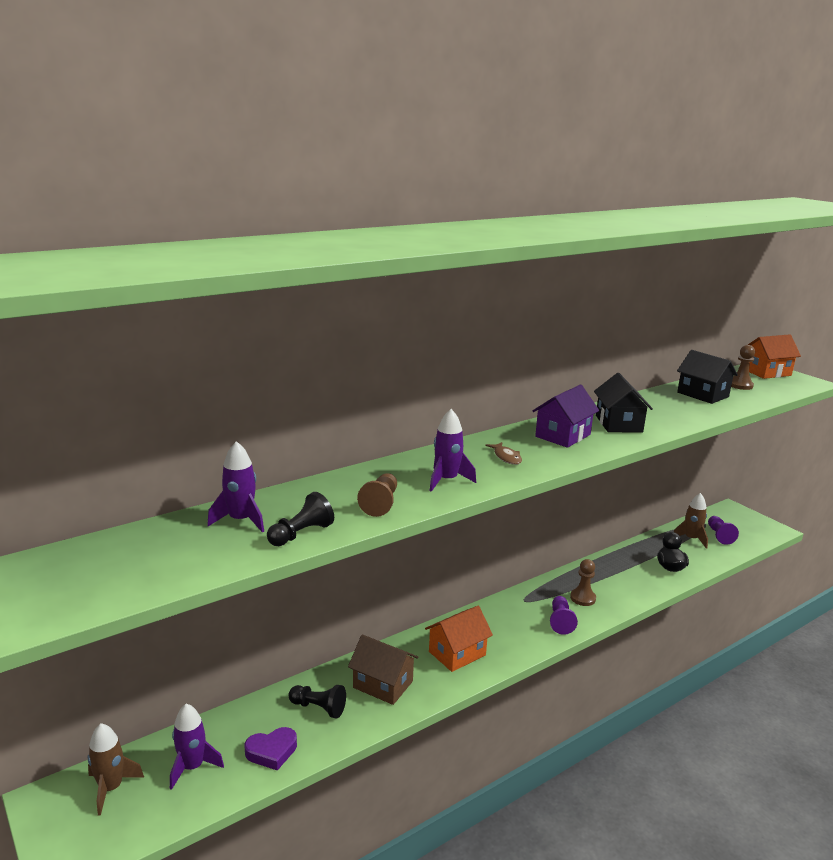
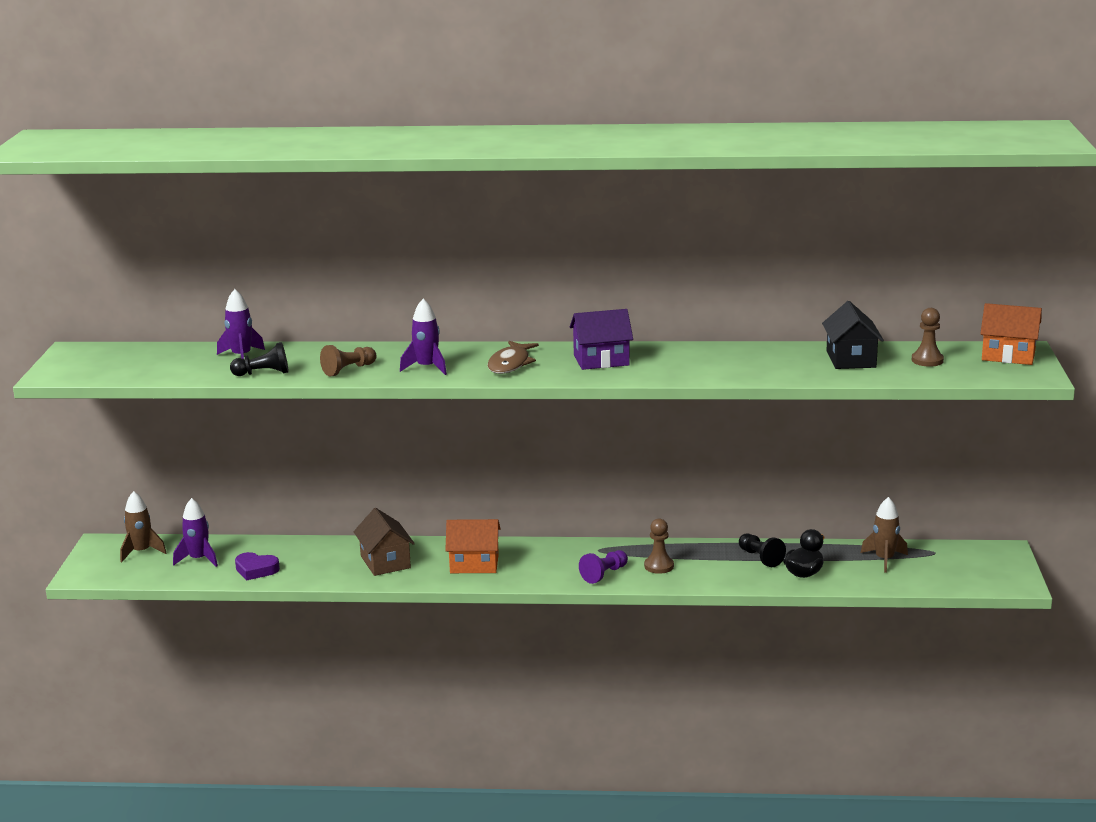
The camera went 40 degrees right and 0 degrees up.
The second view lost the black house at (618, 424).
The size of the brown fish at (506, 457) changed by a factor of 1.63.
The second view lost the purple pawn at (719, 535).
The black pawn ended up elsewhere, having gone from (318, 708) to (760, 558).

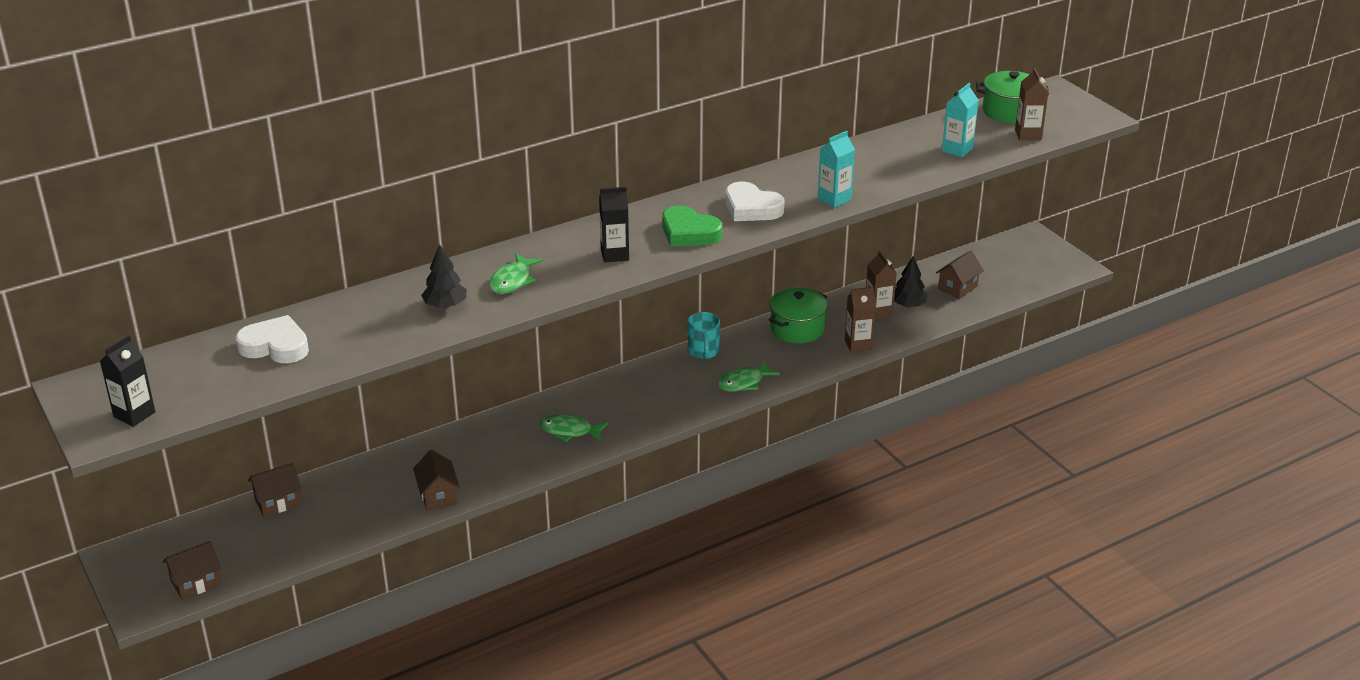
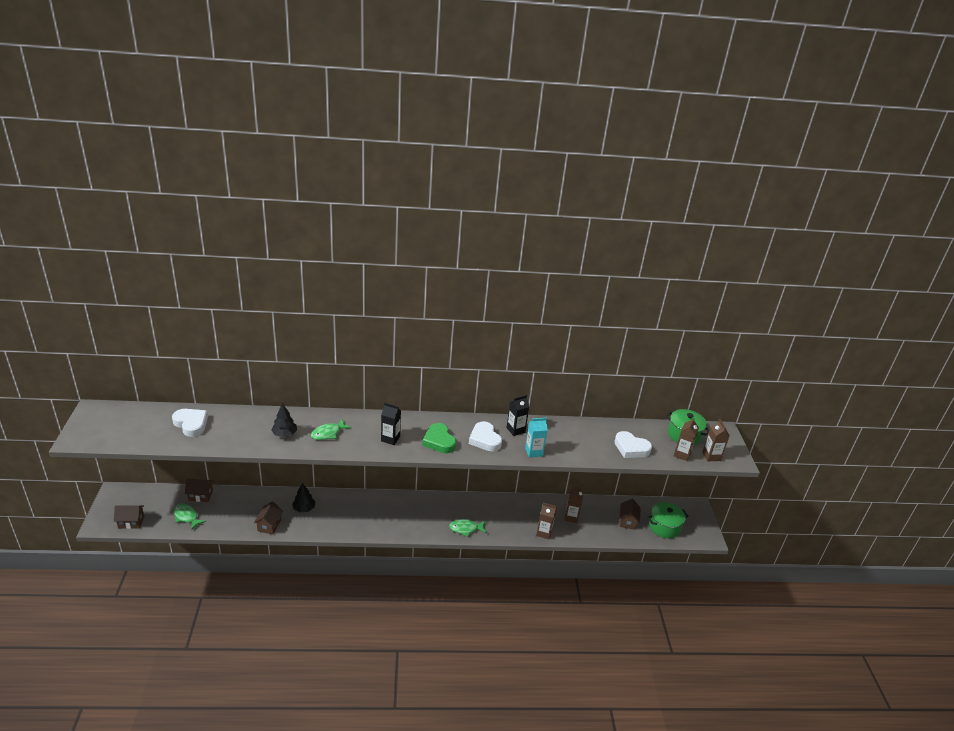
The camera went 25 degrees right and 0 degrees up.
Where the turquoise carton stood at (957, 150), the white heart came to stand at (631, 448).
The brown house at (957, 287) ended up facing another way, 60 degrees counterclockwise from before.
The black tree ended up elsewhere, having gone from (908, 305) to (304, 508).
The green pot ended up elsewhere, having gone from (797, 329) to (664, 527).
The second view lost the turquoise mug at (703, 352).
The black carton ended up elsewhere, having gone from (134, 414) to (515, 430).
The green fish ended up elsewhere, having gone from (569, 431) to (186, 517).
The second view gained the brown carton at (711, 456).

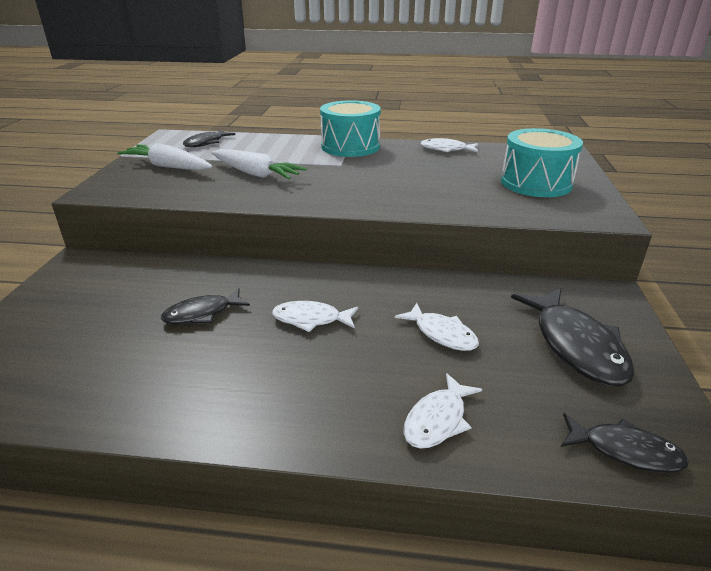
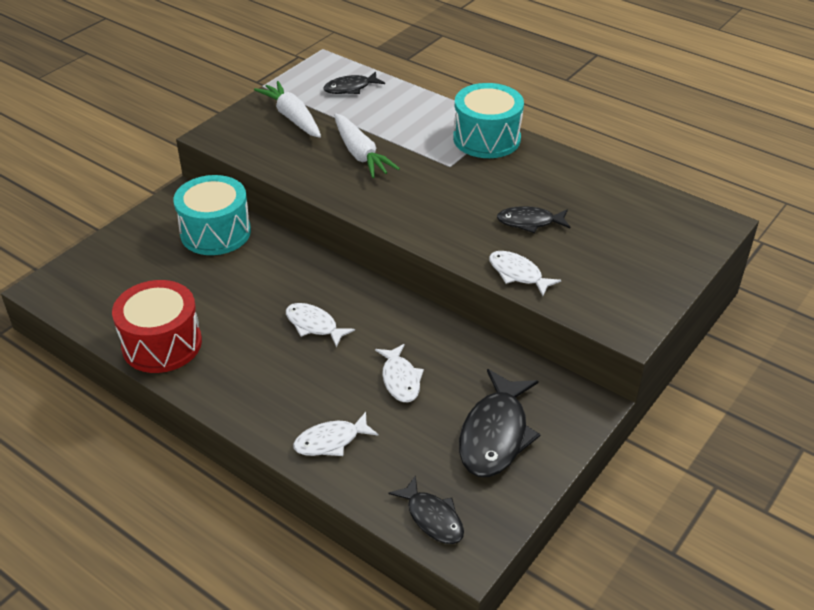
The camera went 30 degrees right and 10 degrees up.
The turquoise drum ended up elsewhere, having gone from (536, 183) to (215, 232).
The white fish ended up elsewhere, having gone from (446, 149) to (518, 274).
The black fish ended up elsewhere, having gone from (202, 313) to (529, 222).
The second view gained the red drum at (162, 344).

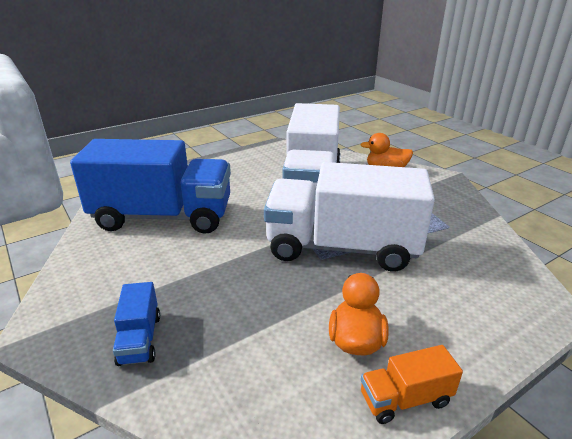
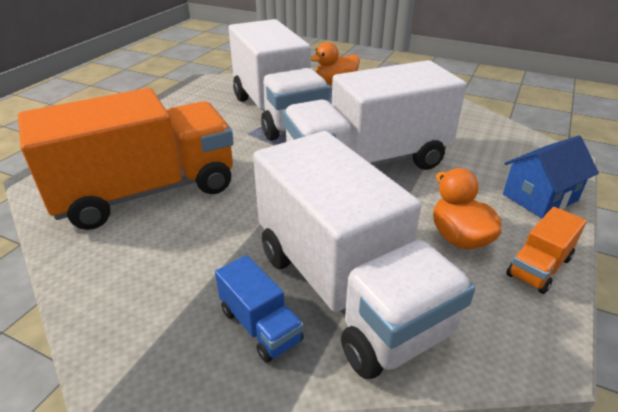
The camera went 30 degrees left and 5 degrees up.
What was the blue truck at (163, 217) turned into the orange truck at (146, 192).
The second view gained the white truck at (346, 290).
The second view gained the blue house at (540, 197).

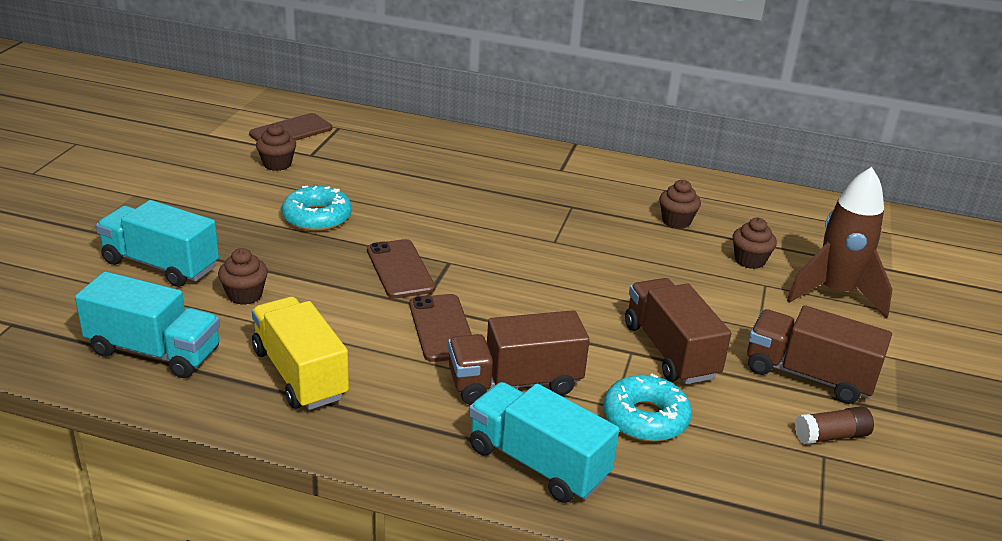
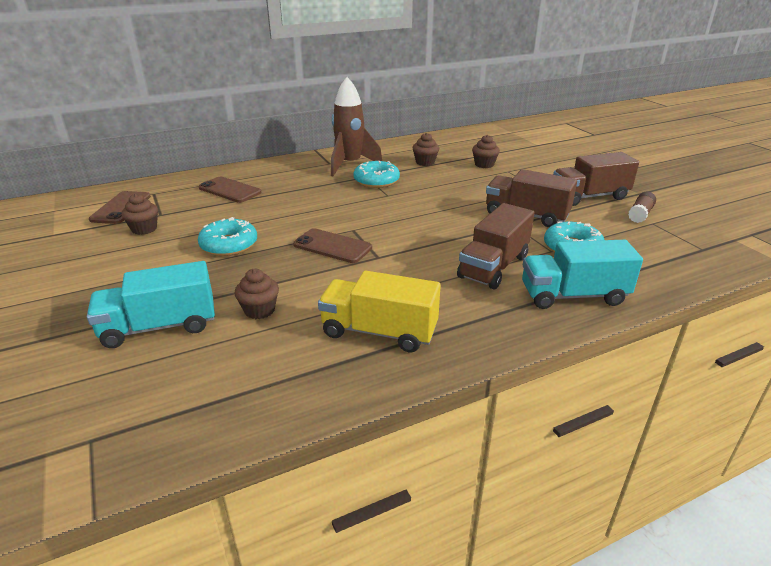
The camera went 40 degrees left and 0 degrees up.
The brown rocket ended up elsewhere, having gone from (835, 293) to (350, 165).
The second view lost the turquoise truck at (154, 351).
The brown phone ended up elsewhere, having gone from (442, 328) to (230, 190).
The second view gained the turquoise donut at (376, 181).

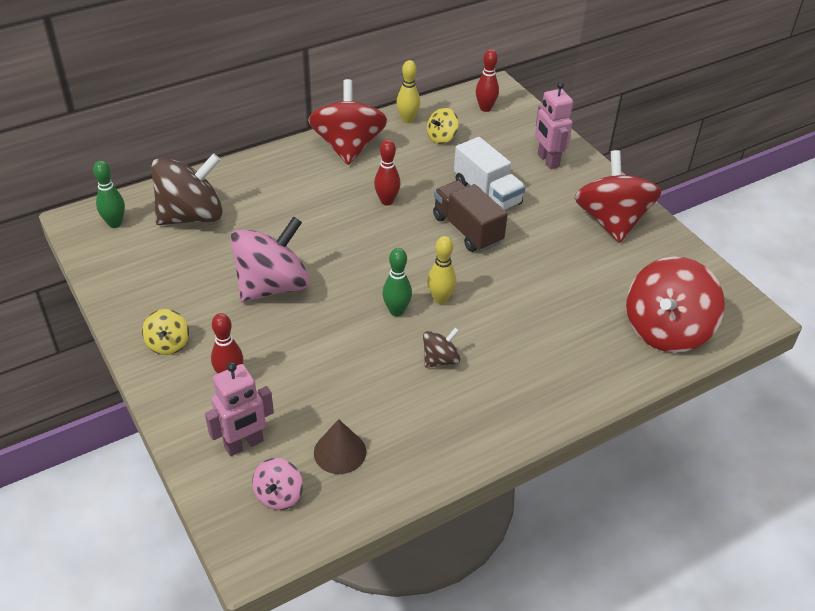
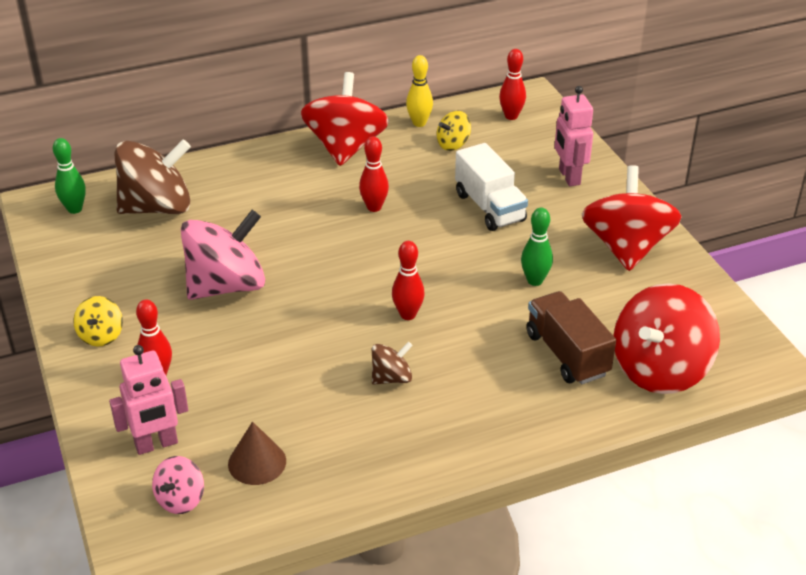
The camera went 10 degrees right and 5 degrees down.
The brown truck ended up elsewhere, having gone from (467, 230) to (567, 354).
What was the yellow bowling pin at (440, 299) turned into the red bowling pin at (408, 314).
The green bowling pin ended up elsewhere, having gone from (396, 311) to (535, 280).

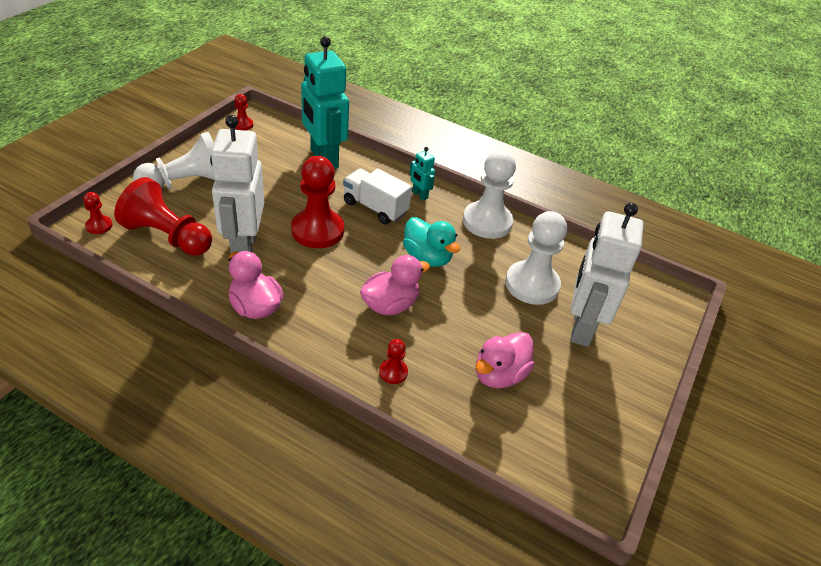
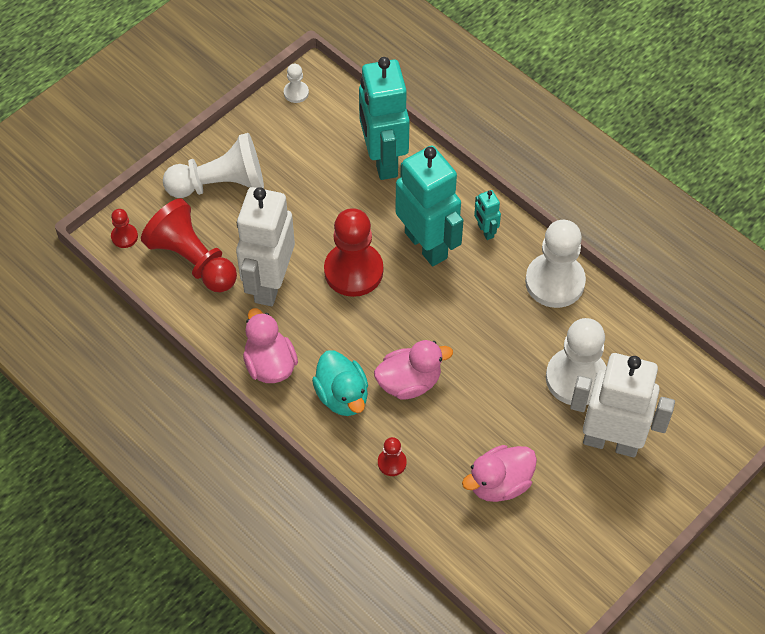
The camera went 20 degrees right and 15 degrees up.
What was the red pawn at (243, 125) turned into the white pawn at (296, 93).
Where the white truck stood at (375, 208), the turquoise robot came to stand at (426, 245).
The white robot at (581, 327) ended up facing another way, 75 degrees clockwise from before.
The turquoise duck ended up elsewhere, having gone from (427, 257) to (342, 396).

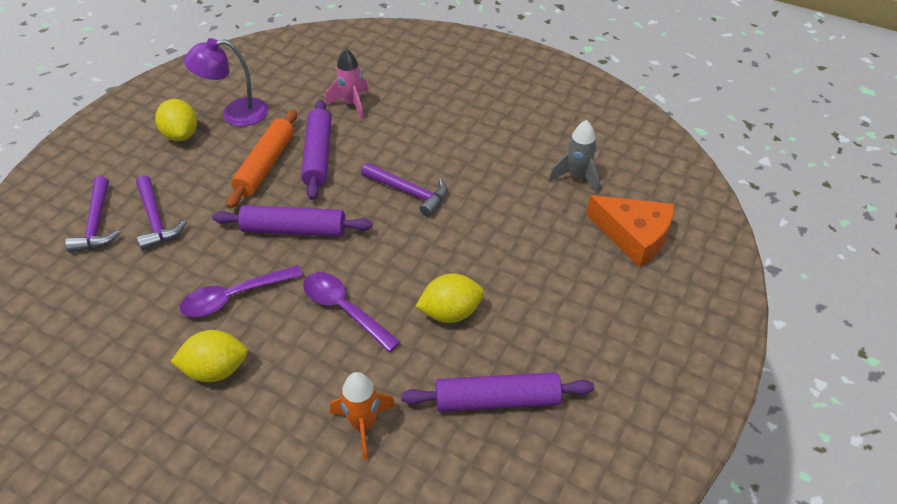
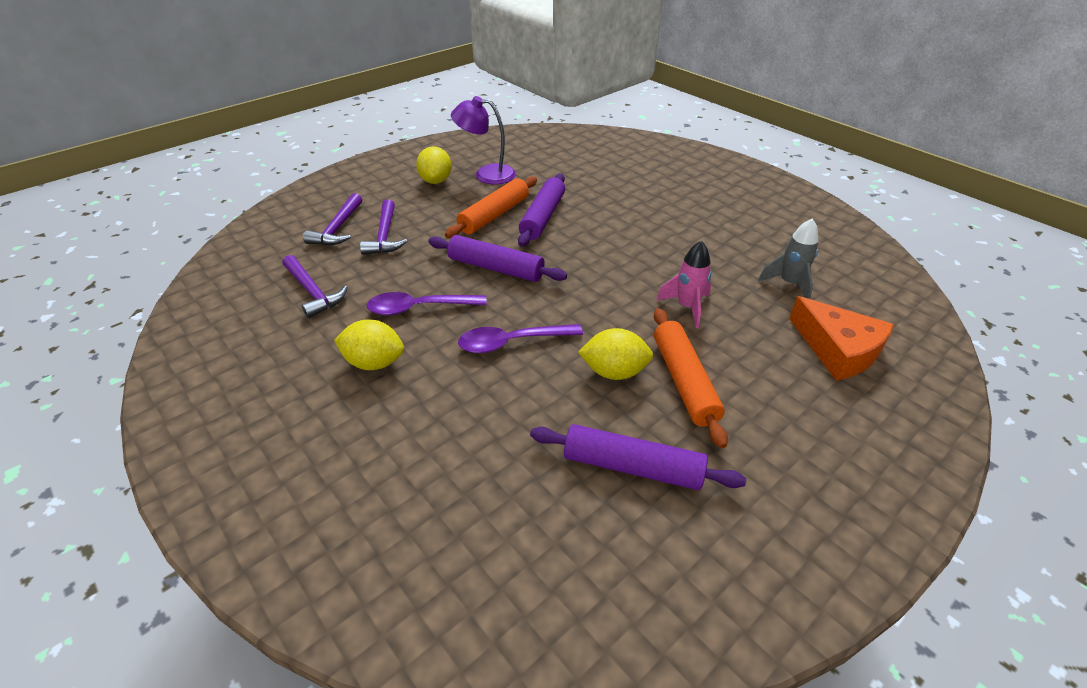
The camera went 20 degrees right and 5 degrees down.
The pink rocket ended up elsewhere, having gone from (352, 104) to (687, 307).
The purple hammer ended up elsewhere, having gone from (409, 192) to (313, 292).
The purple spoon at (344, 309) ended up facing another way, 75 degrees counterclockwise from before.
The second view lost the orange rocket at (363, 425).
The second view gained the orange rolling pin at (684, 381).

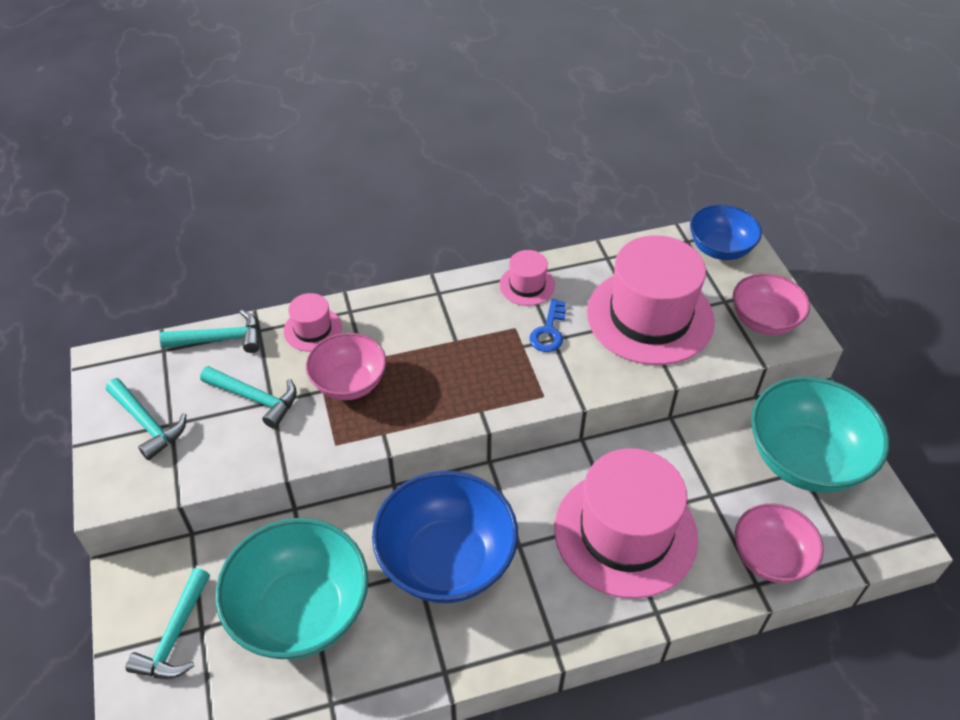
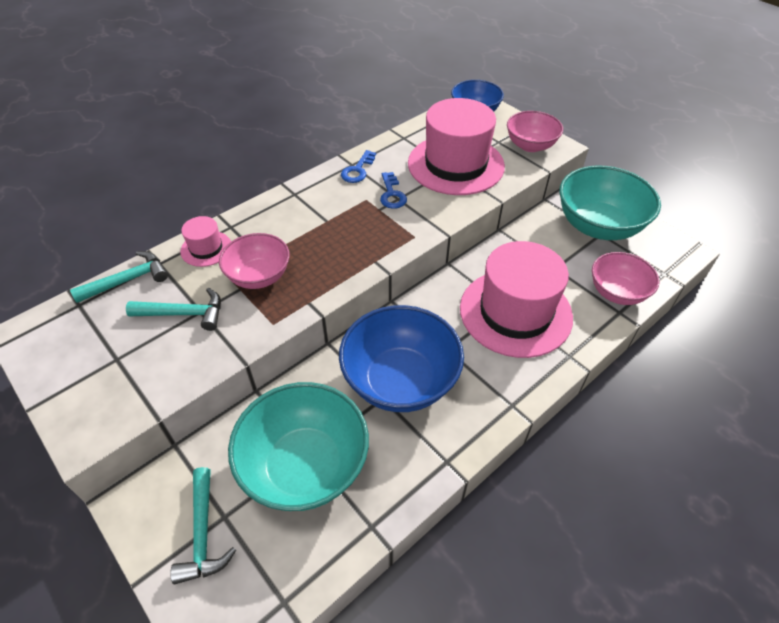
The camera went 25 degrees left and 0 degrees up.
Where the pink hat stood at (527, 285), the blue key came to stand at (358, 170).
The second view lost the turquoise hammer at (147, 423).

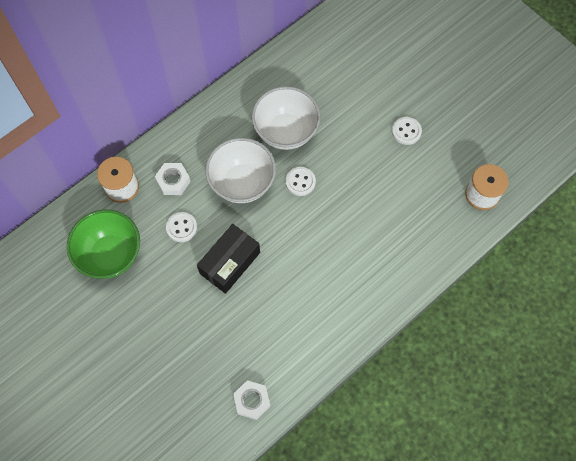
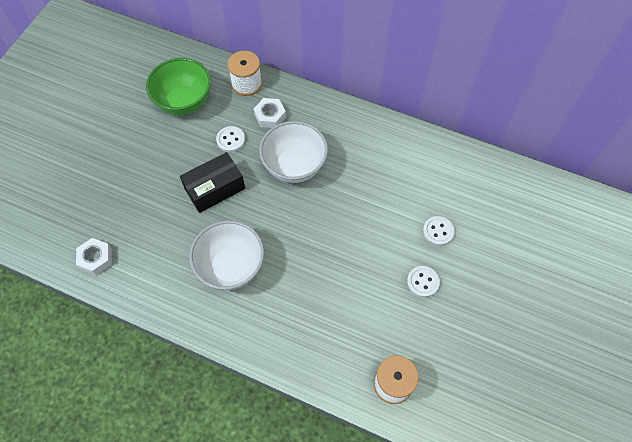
The camera went 65 degrees right and 5 degrees down.
The white bowl ended up elsewhere, having gone from (286, 131) to (231, 267).
The white button ended up elsewhere, having gone from (300, 182) to (438, 231).
The black box at (230, 263) ended up facing another way, 45 degrees counterclockwise from before.

